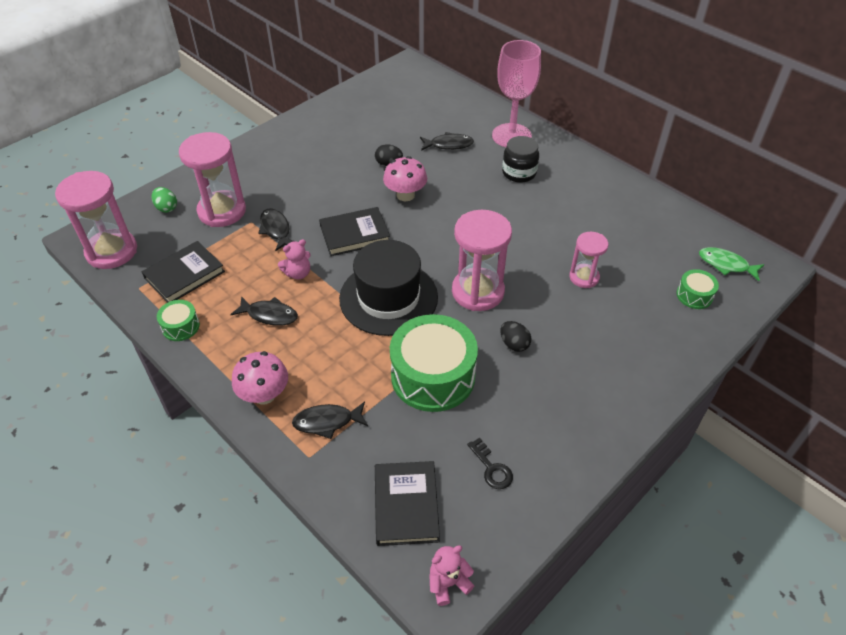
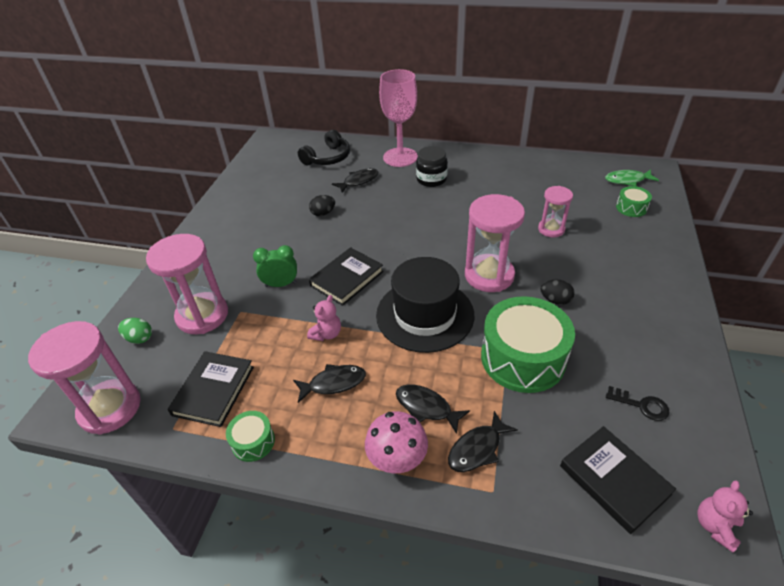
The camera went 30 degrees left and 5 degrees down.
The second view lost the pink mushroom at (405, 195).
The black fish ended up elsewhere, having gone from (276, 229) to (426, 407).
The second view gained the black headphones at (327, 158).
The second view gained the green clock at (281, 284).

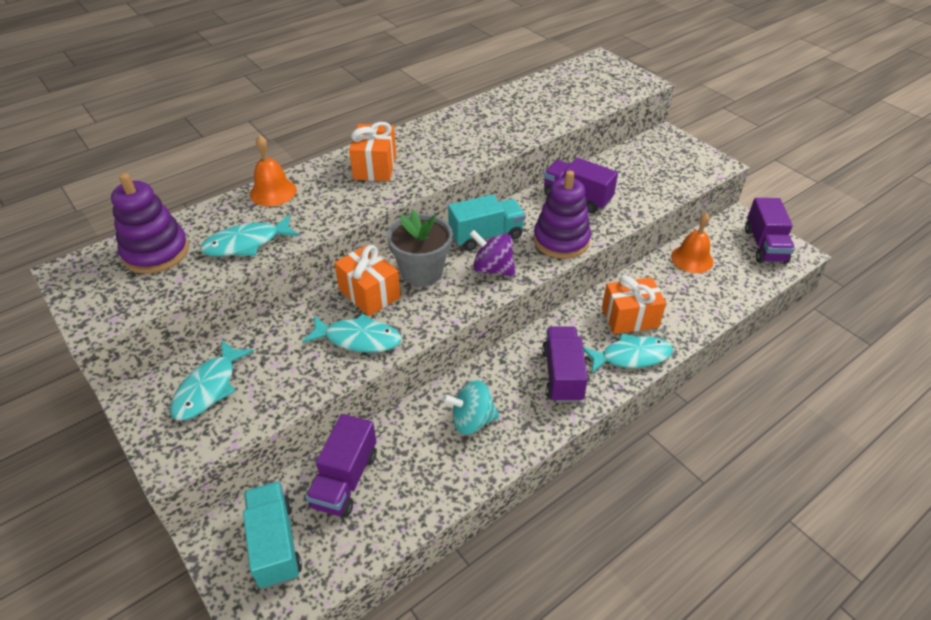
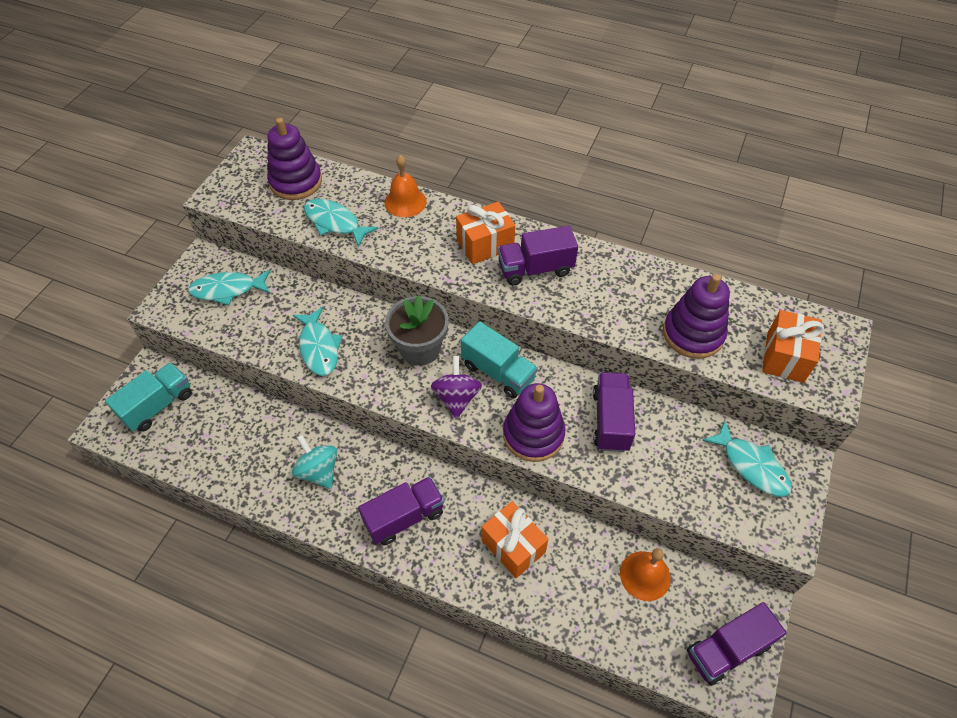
The camera went 60 degrees right and 10 degrees up.
The orange gift ended up elsewhere, having gone from (369, 293) to (785, 357).
The turquoise fish ended up elsewhere, having gone from (631, 356) to (751, 466).
The purple truck ended up elsewhere, having gone from (345, 480) to (535, 269).
The second view gained the purple stacking toy at (693, 334).

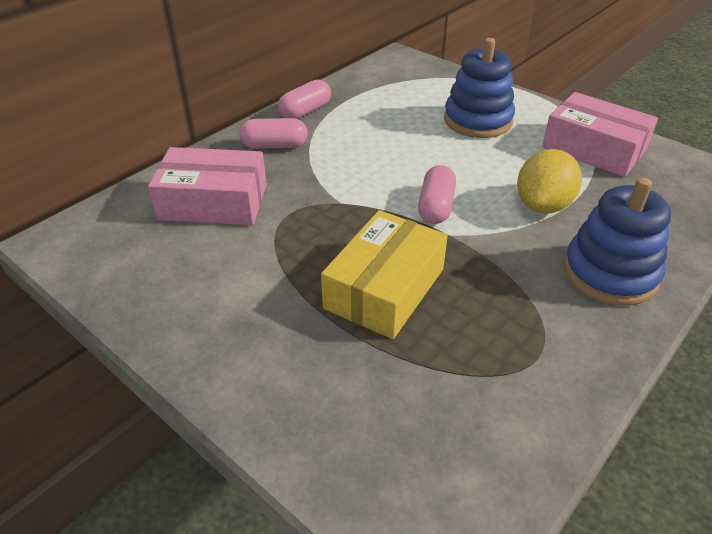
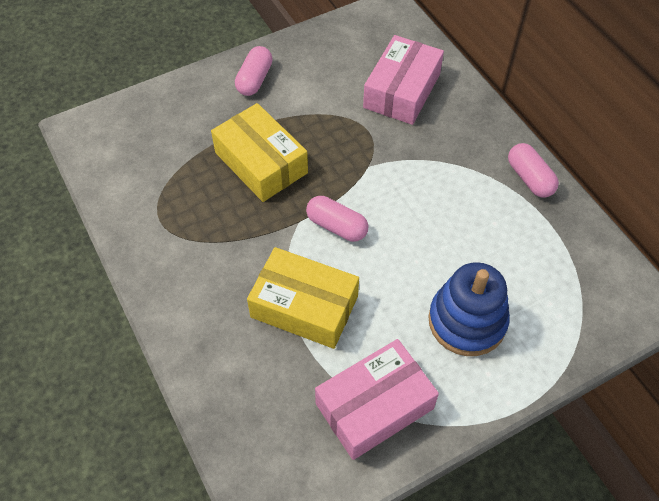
The camera went 110 degrees right and 15 degrees up.
The pink capsule ended up elsewhere, having gone from (275, 146) to (254, 80).
Where the yellow lemon stood at (543, 205), the yellow box came to stand at (304, 306).
The second view lost the blue stacking toy at (610, 273).

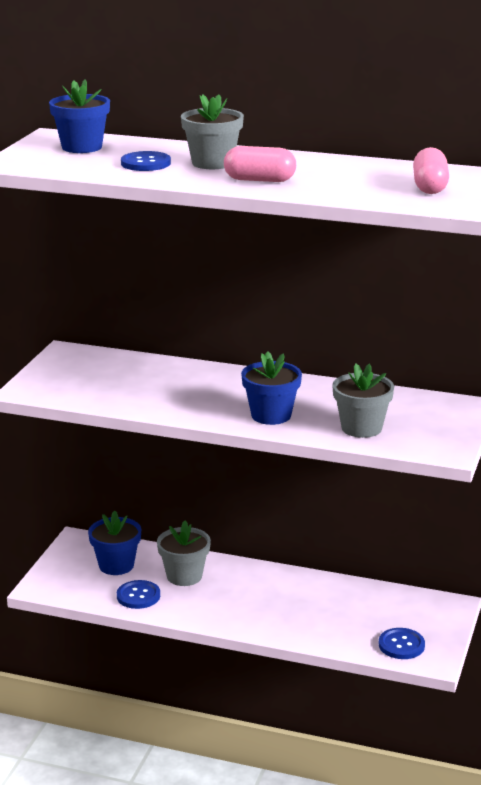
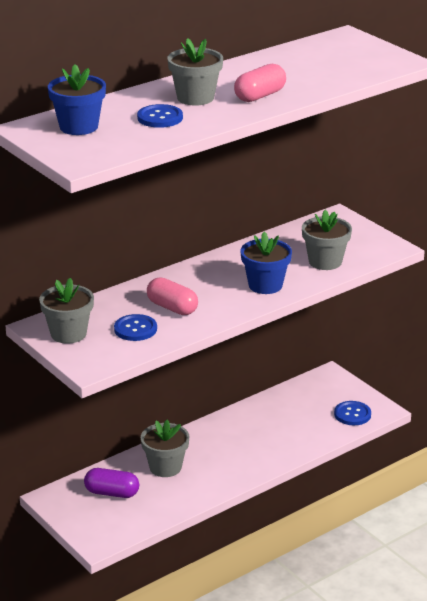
The camera went 55 degrees left and 5 degrees up.
The pink capsule ended up elsewhere, having gone from (430, 187) to (172, 308).
Where the blue flower pot stood at (116, 565), the purple capsule came to stand at (112, 493).
The blue button ended up elsewhere, having gone from (138, 596) to (135, 329).
The second view gained the grey flower pot at (68, 334).

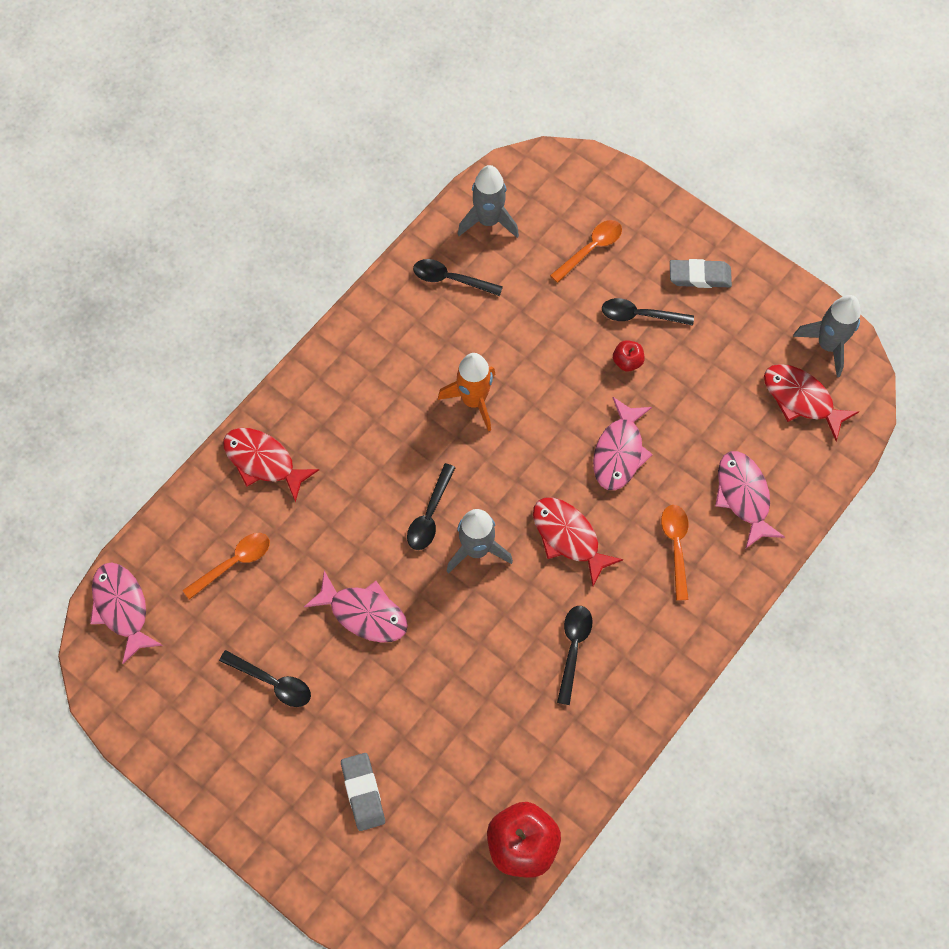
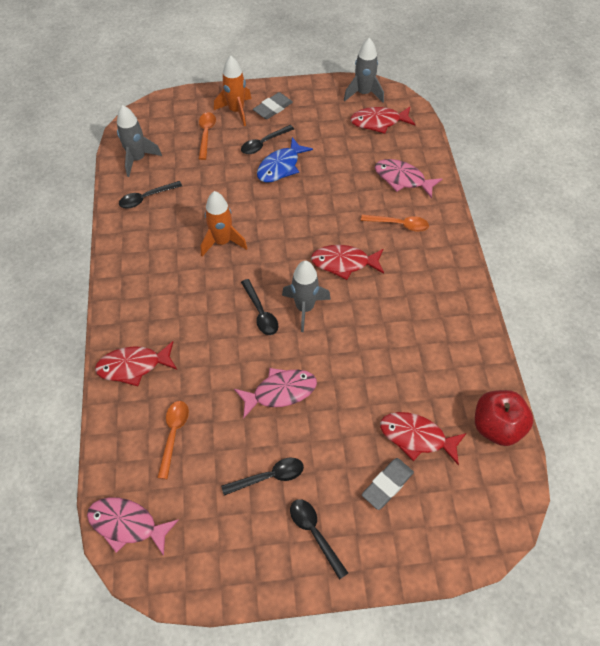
The camera went 45 degrees left and 10 degrees down.
Where the red apple stood at (627, 361), the blue fish came to stand at (281, 166).
The second view lost the pink fish at (619, 452).
The orange spoon at (676, 546) ended up facing another way, 150 degrees clockwise from before.
The black spoon ended up elsewhere, having gone from (573, 648) to (314, 533).
The grey eraser at (363, 792) ended up facing another way, 75 degrees counterclockwise from before.
The second view gained the orange rocket at (236, 111).
The second view gained the red fish at (416, 437).

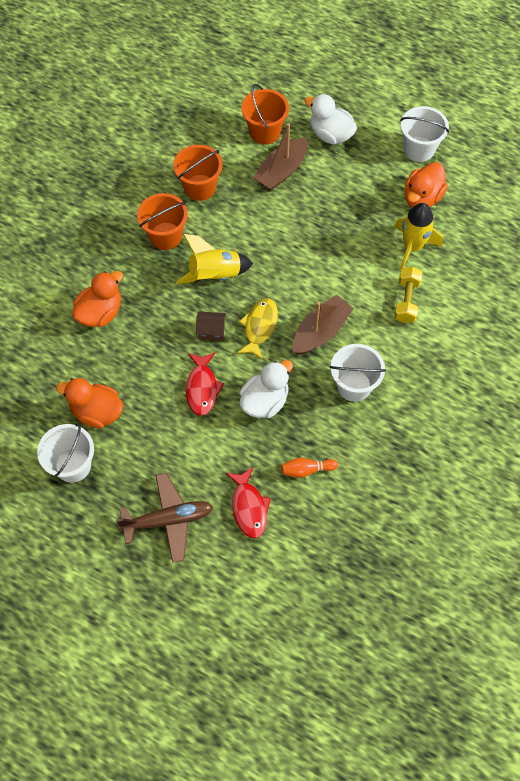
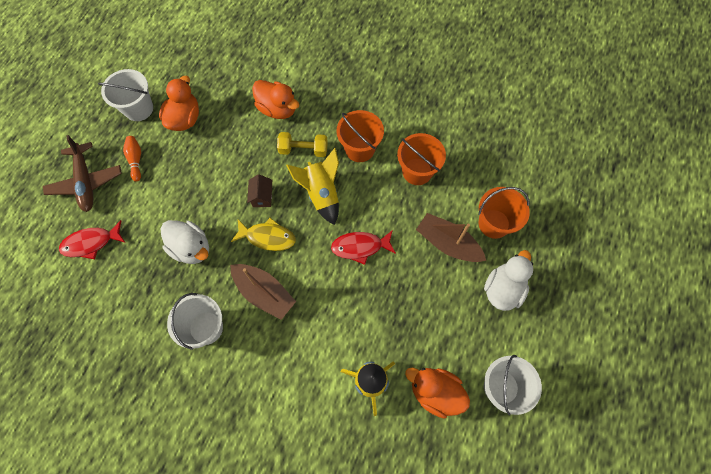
The camera went 85 degrees right and 5 degrees up.
The yellow dumbbell ended up elsewhere, having gone from (406, 301) to (303, 150).
The red fish ended up elsewhere, having gone from (202, 388) to (360, 247).
The orange bowling pin ended up elsewhere, having gone from (306, 470) to (136, 160).

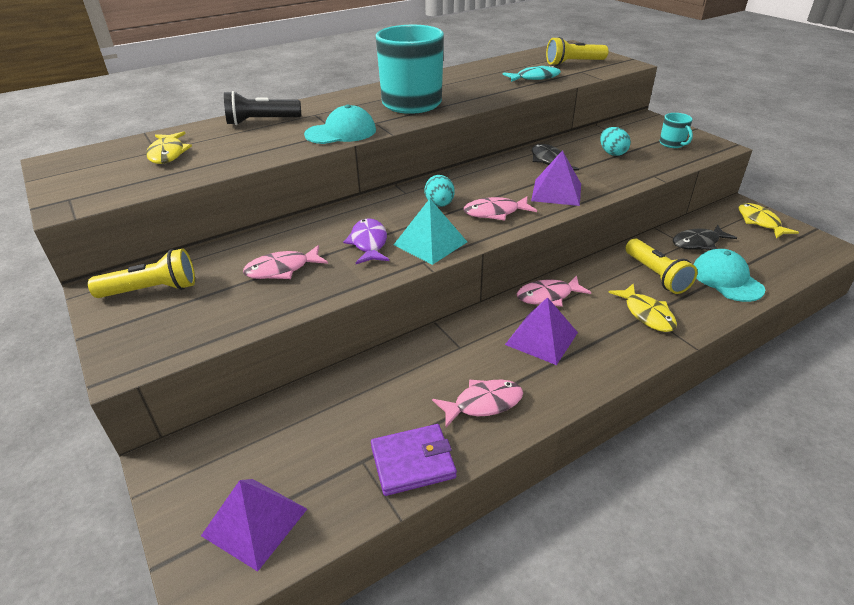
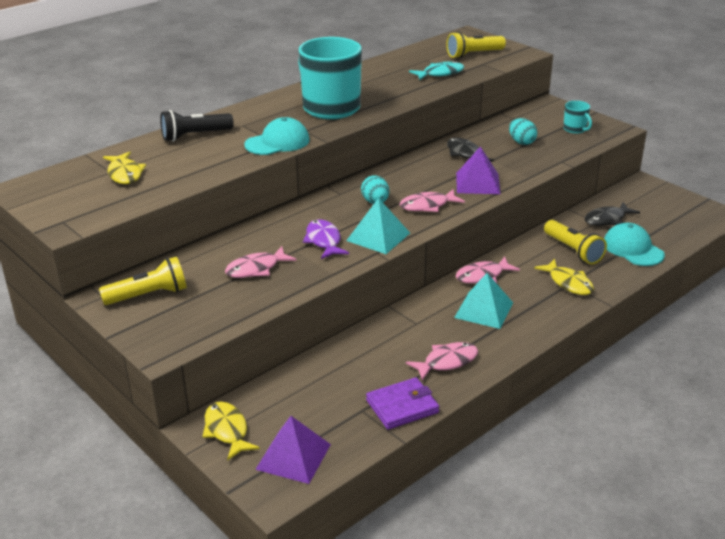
The camera went 10 degrees left and 5 degrees down.
The yellow fish ended up elsewhere, having gone from (760, 222) to (227, 431).
What was the purple pyramid at (541, 338) turned into the turquoise pyramid at (484, 310).

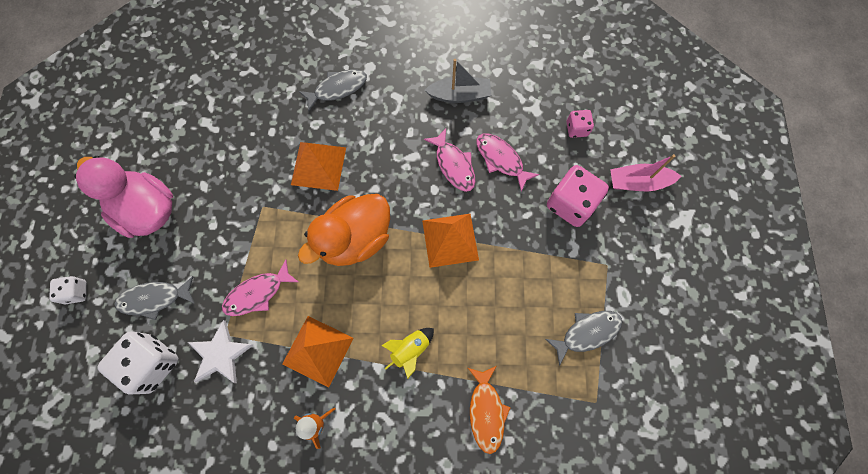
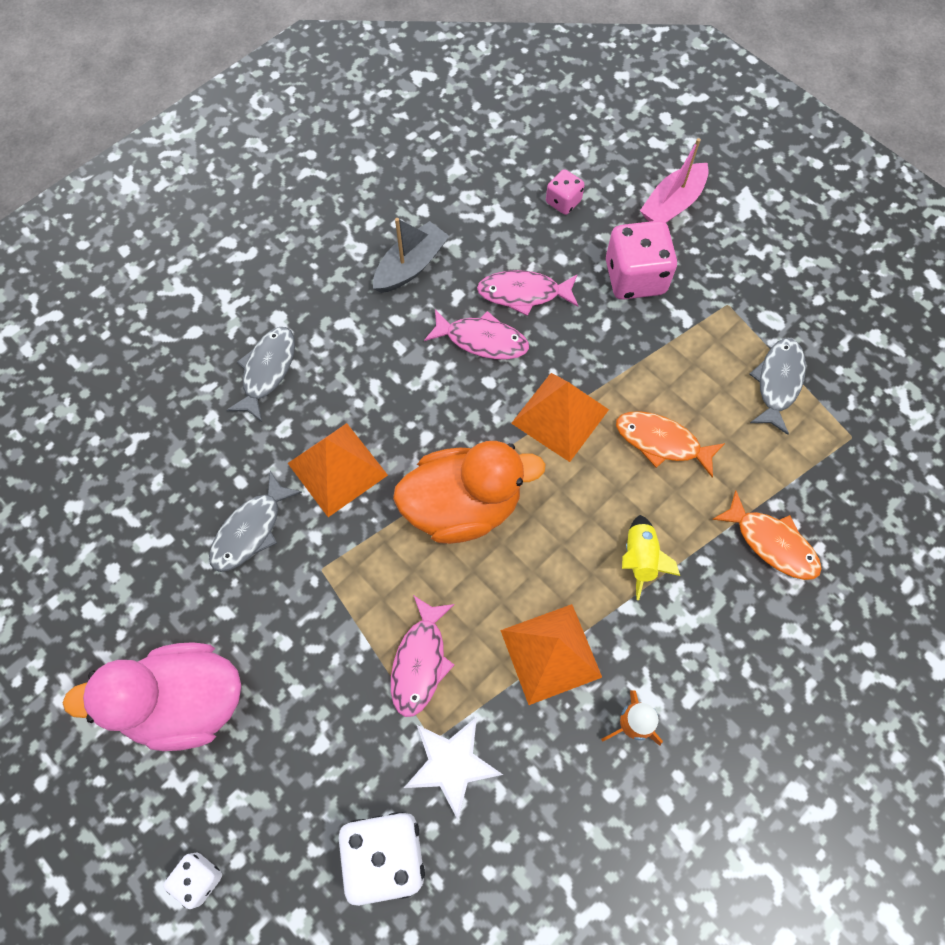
The camera went 45 degrees left and 5 degrees down.
The orange duck at (355, 239) ended up facing another way, 105 degrees counterclockwise from before.
The grey fish ended up elsewhere, having gone from (154, 299) to (251, 530).
The second view gained the orange fish at (662, 442).

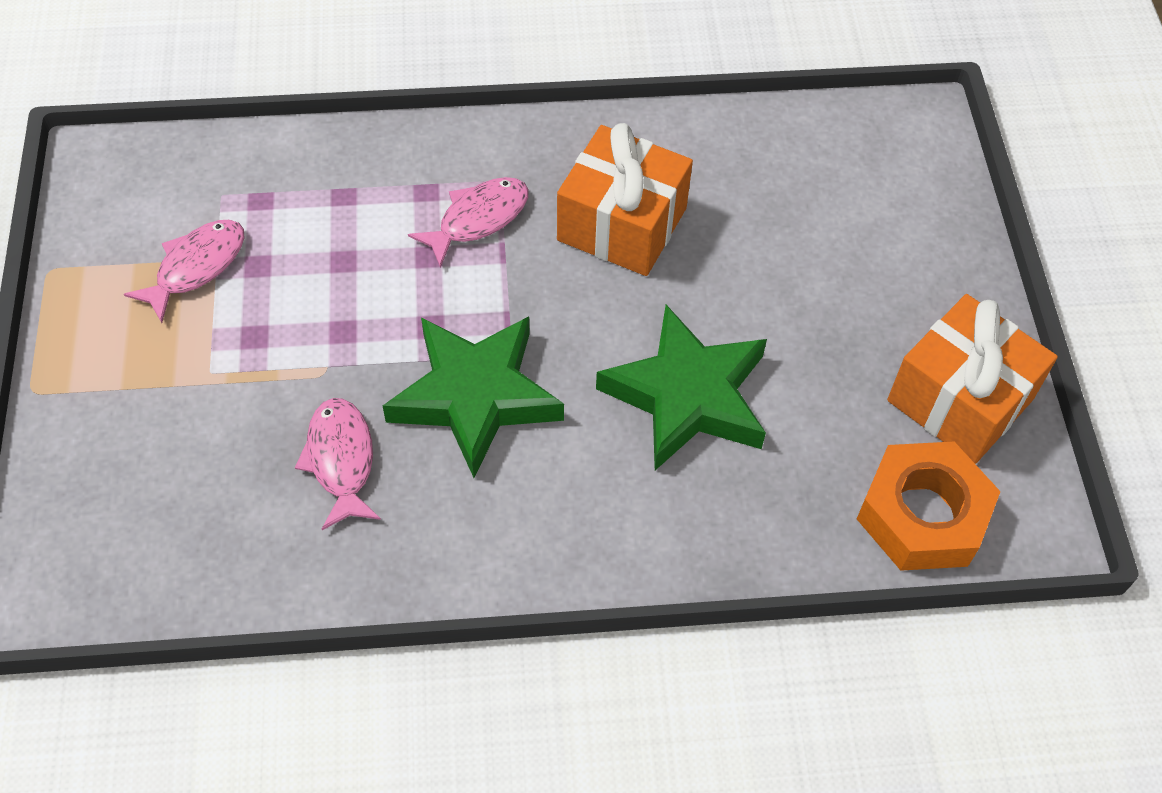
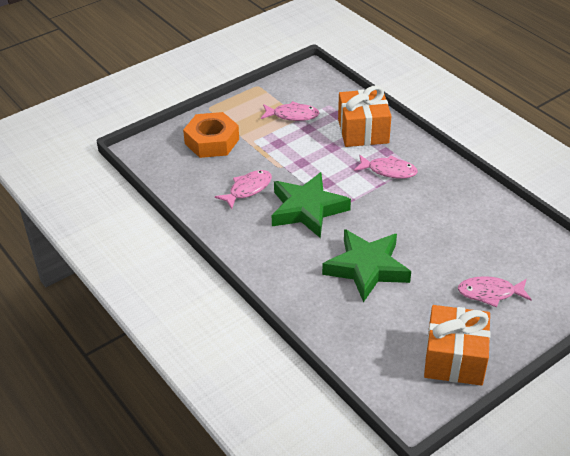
The camera went 60 degrees right and 15 degrees down.
The orange gift ended up elsewhere, having gone from (622, 224) to (363, 131).
The orange nut ended up elsewhere, having gone from (922, 515) to (212, 141).
The second view gained the pink fish at (490, 293).

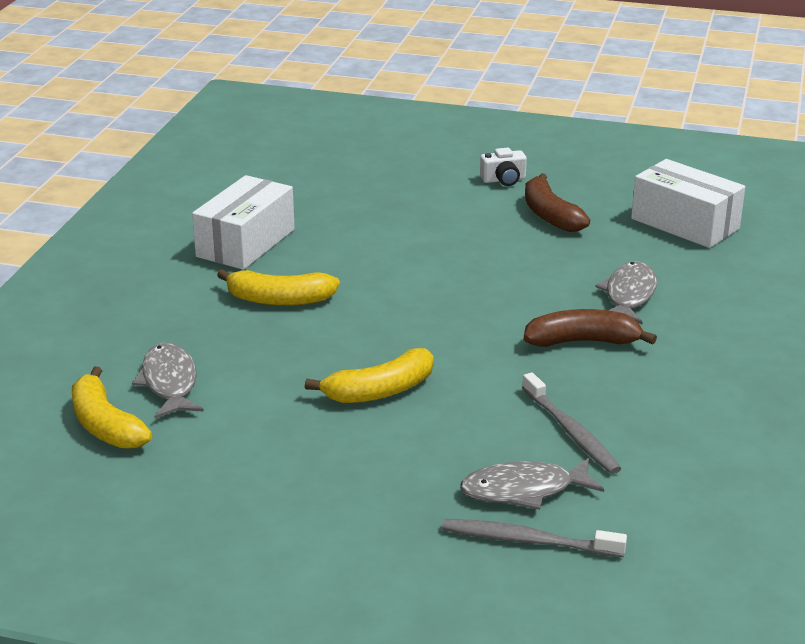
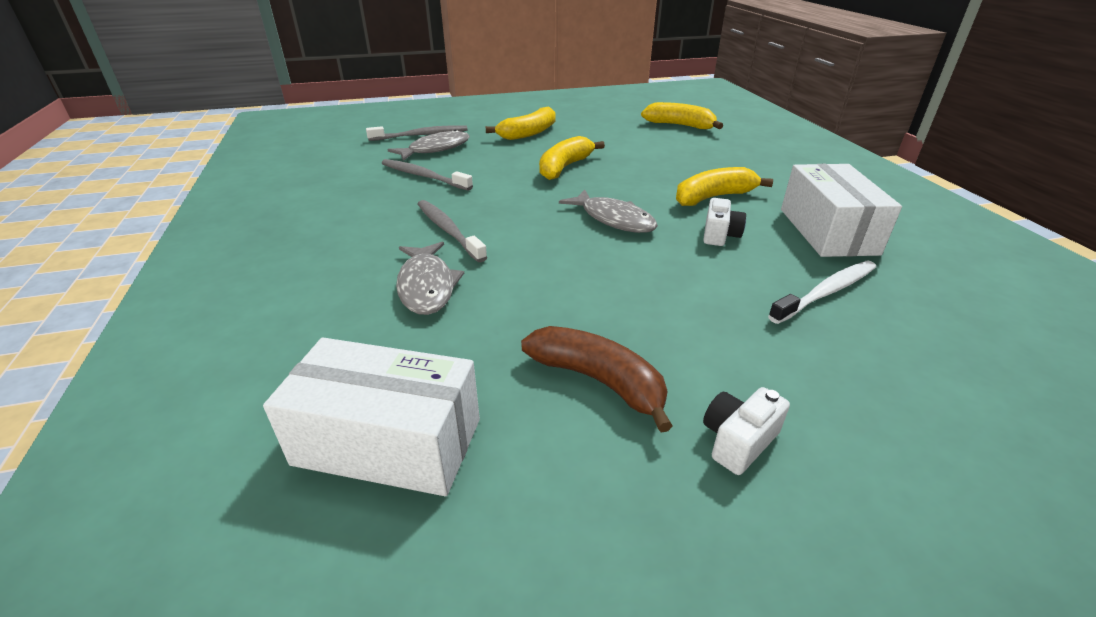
The camera went 150 degrees right and 5 degrees up.
Where the brown banana stood at (583, 341), the grey toothbrush came to stand at (448, 230).
The grey fish ended up elsewhere, having gone from (170, 383) to (613, 219).
The second view gained the yellow banana at (528, 133).
The second view gained the white camera at (719, 235).
The second view gained the white toothbrush at (826, 292).

